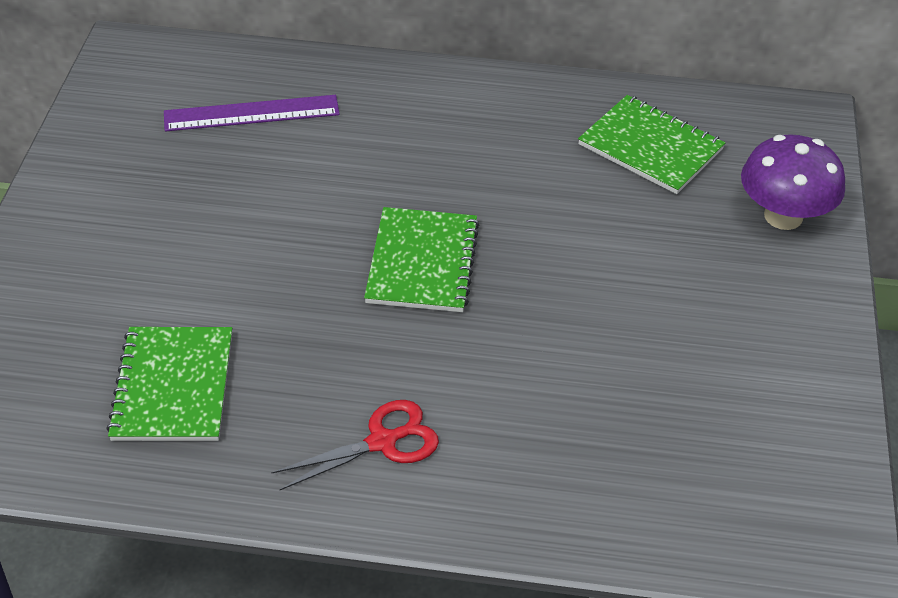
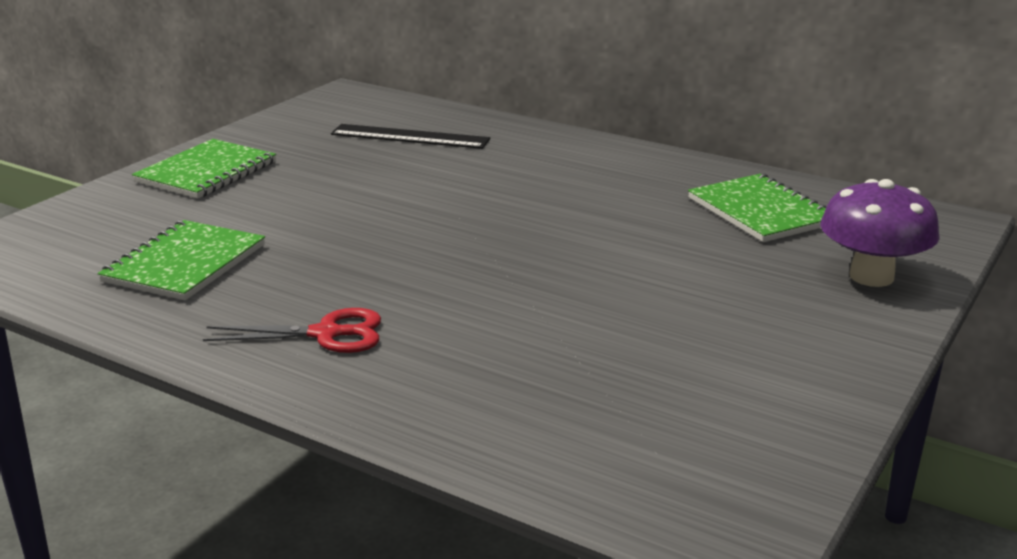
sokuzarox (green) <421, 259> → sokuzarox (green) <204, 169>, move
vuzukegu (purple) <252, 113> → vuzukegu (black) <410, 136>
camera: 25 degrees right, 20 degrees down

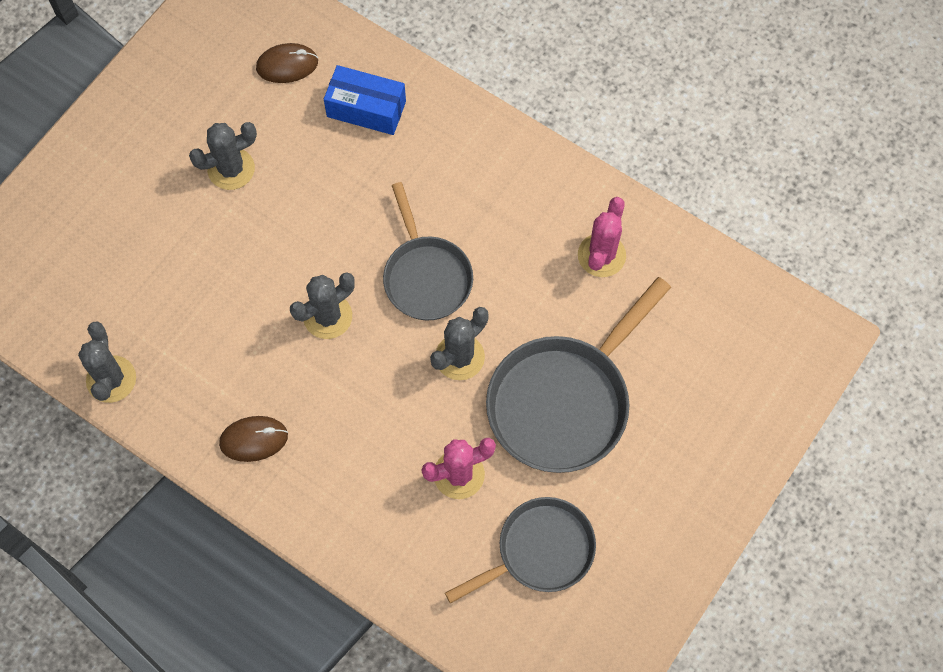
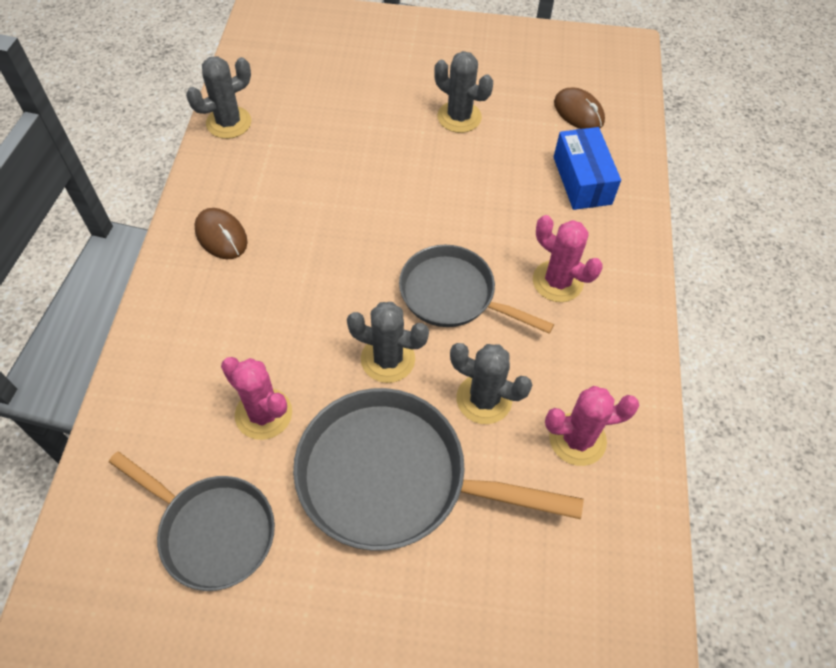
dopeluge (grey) <428, 251> → dopeluge (grey) <476, 289>, 75 degrees clockwise
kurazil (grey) <322, 305> → kurazil (grey) <491, 383>, move
- → kurazil (pink) <568, 258>
camera: 60 degrees right, 10 degrees down

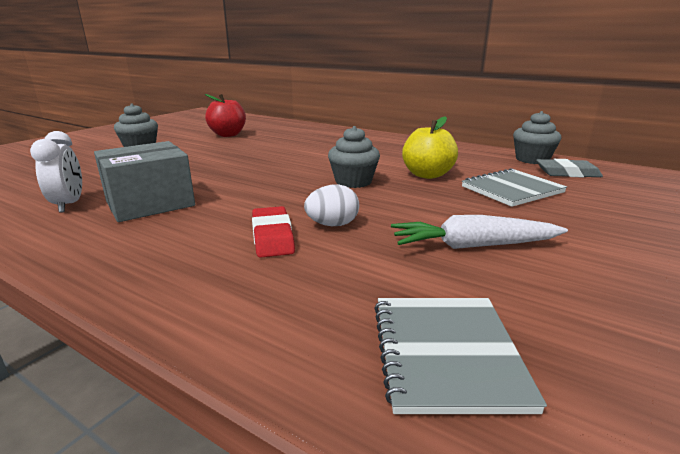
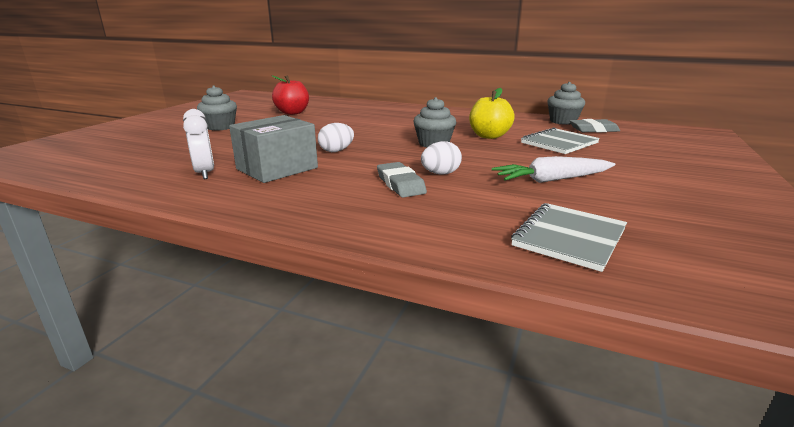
- → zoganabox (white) <336, 137>
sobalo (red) <273, 232> → sobalo (grey) <402, 179>
sokuzarox (grey) <460, 356> → sokuzarox (grey) <569, 237>, 45 degrees clockwise
camera: 10 degrees left, 0 degrees up

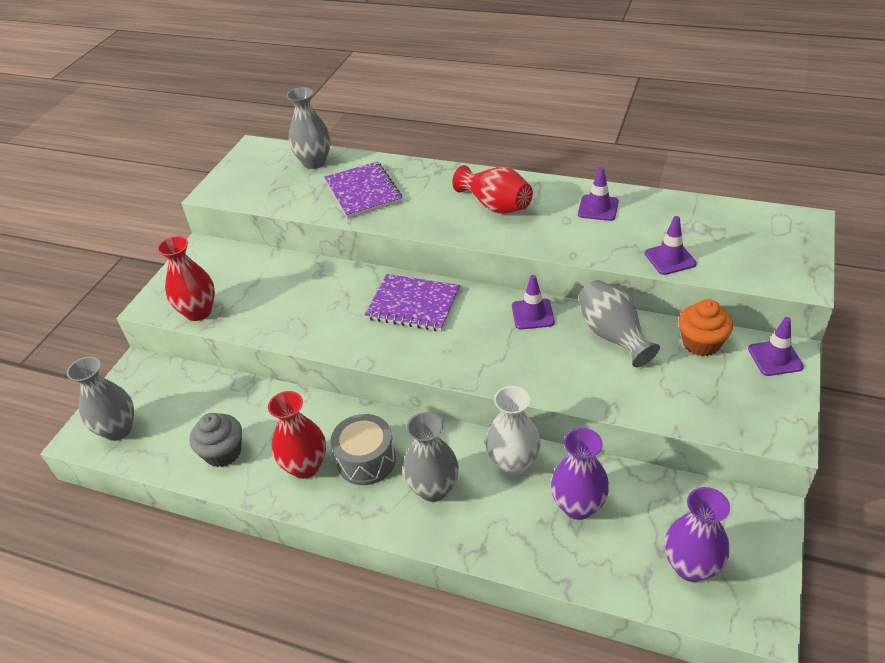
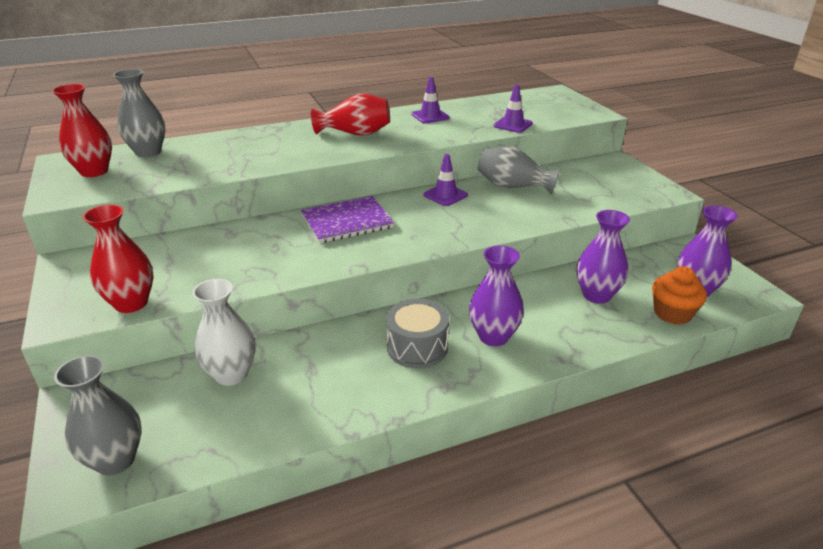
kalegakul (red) <297, 435> → kalegakul (red) <82, 130>, move
kalegakul (white) <513, 431> → kalegakul (white) <224, 332>, move
kalegakul (grey) <431, 457> → kalegakul (purple) <496, 295>
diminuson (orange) <706, 327> → diminuson (orange) <679, 295>, move
diminuson (grey) <215, 440> → -
sokuzarox (purple) <363, 190> → -
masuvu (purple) <776, 346> → -
camera: 45 degrees left, 10 degrees down

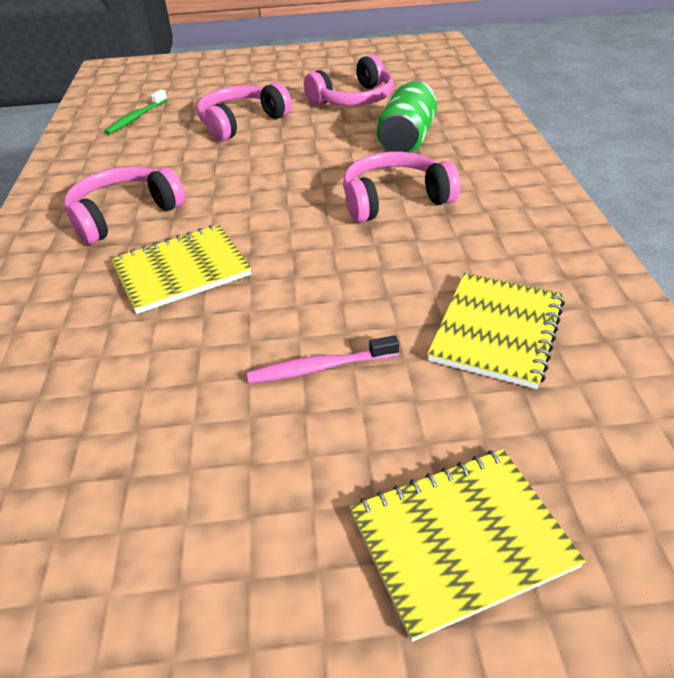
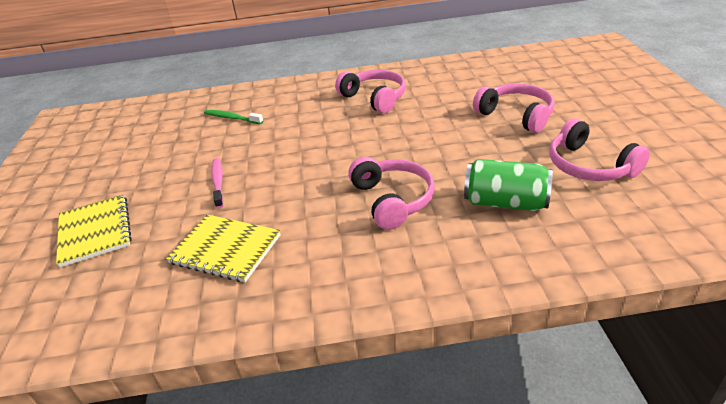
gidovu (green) <136, 112> → gidovu (green) <233, 117>, move
sokuzarox (yellow) <180, 269> → -
camera: 90 degrees right, 5 degrees down

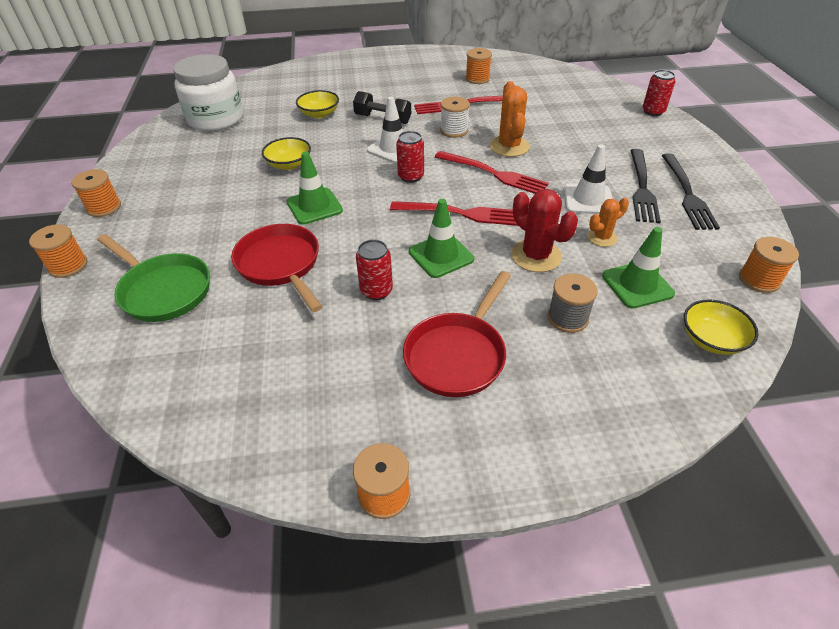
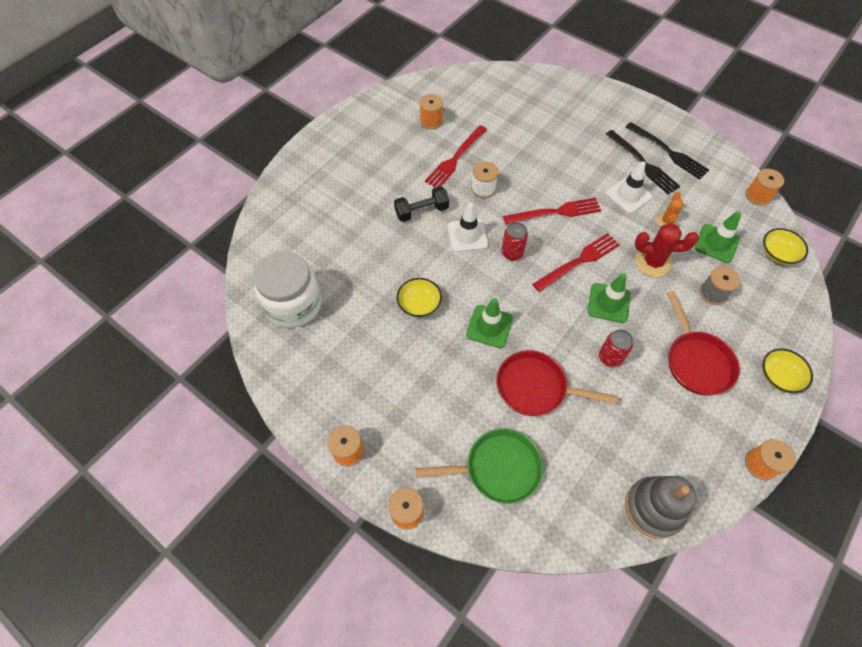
- → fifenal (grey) <661, 507>
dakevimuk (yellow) <317, 104> → dakevimuk (yellow) <787, 371>, move
kurazil (orange) <509, 119> → -
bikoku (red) <659, 93> → -
camera: 45 degrees left, 15 degrees up

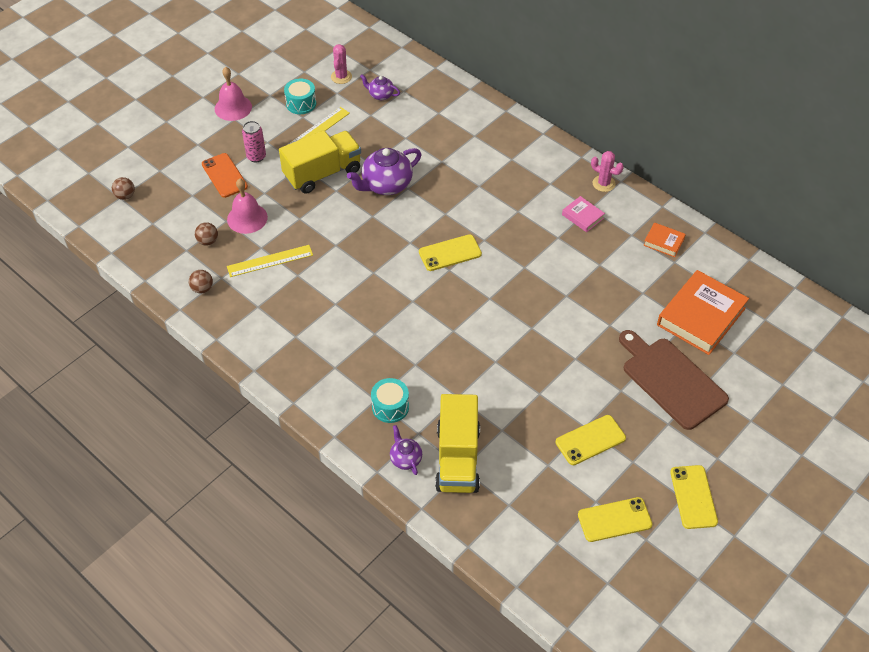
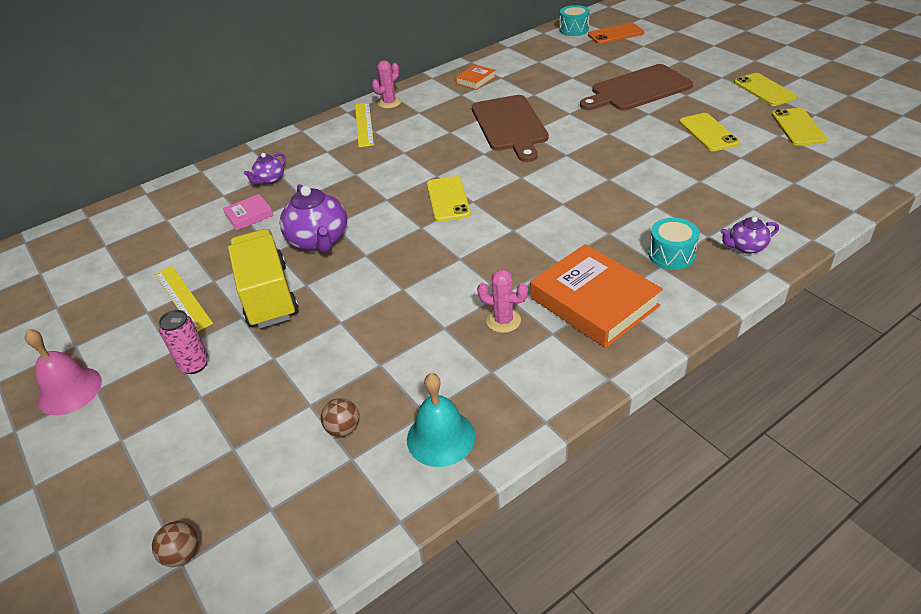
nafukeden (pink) <583, 214> → nafukeden (pink) <248, 212>, move
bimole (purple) <380, 87> → bimole (purple) <265, 169>, move
vuzukegu (yellow) <270, 261> → vuzukegu (yellow) <364, 125>, move
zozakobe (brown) <201, 282> → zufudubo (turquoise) <441, 420>
- → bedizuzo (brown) <510, 128>
kurazil (pink) <341, 64> → kurazil (pink) <502, 301>, move
nafukeden (orange) <703, 312> → nafukeden (orange) <596, 296>, move
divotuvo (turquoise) <300, 96> → divotuvo (turquoise) <574, 20>, move
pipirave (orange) <225, 175> → pipirave (orange) <616, 33>, move
pipirave (yellow) <694, 497> → pipirave (yellow) <765, 89>, 60 degrees clockwise
zufudubo (pink) <247, 206> → -
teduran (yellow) <457, 443> → -
camera: 75 degrees left, 10 degrees down

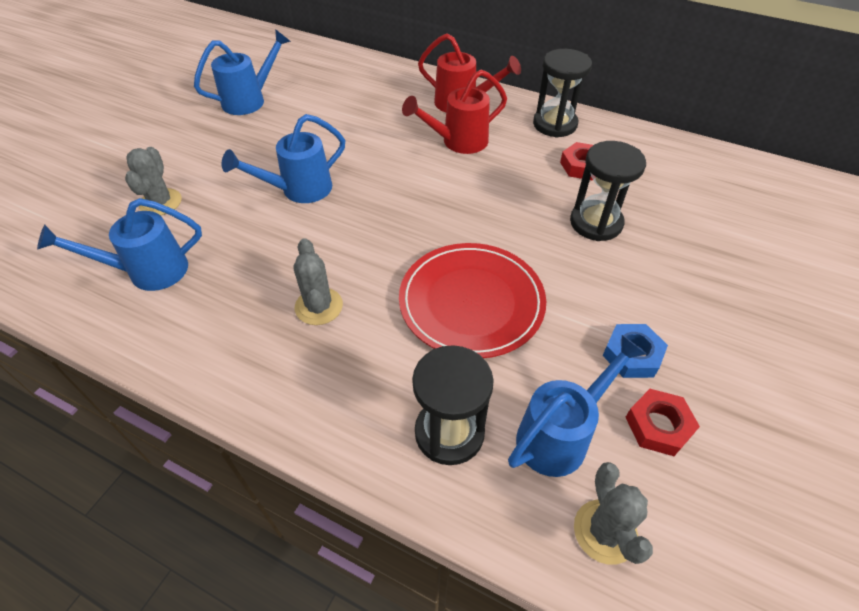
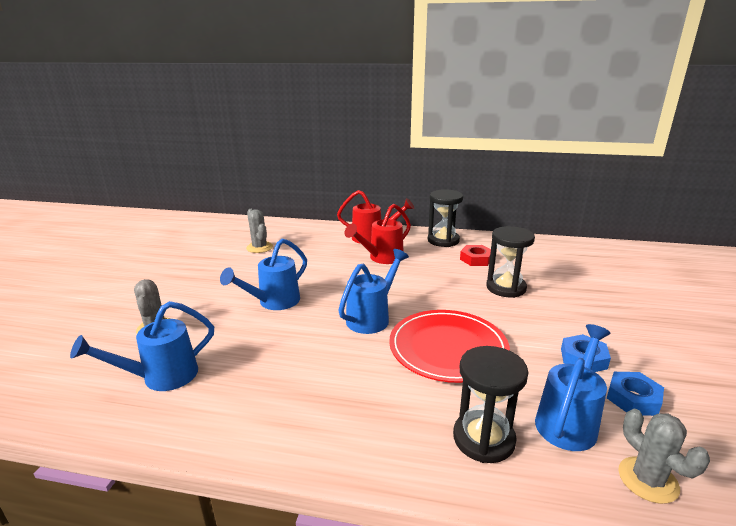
kurazil (grey) <318, 281> → kurazil (grey) <259, 231>, move
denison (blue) <242, 72> → denison (blue) <373, 291>, move
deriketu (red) <663, 422> → deriketu (blue) <635, 394>
camera: 15 degrees left, 25 degrees down

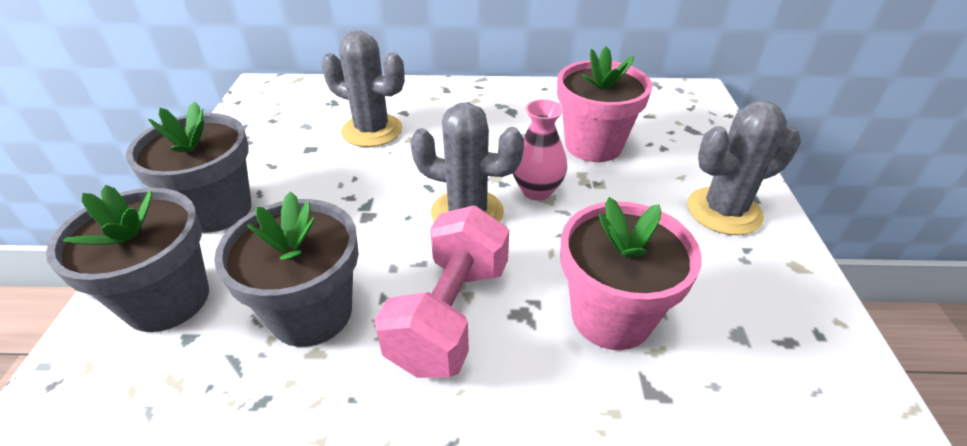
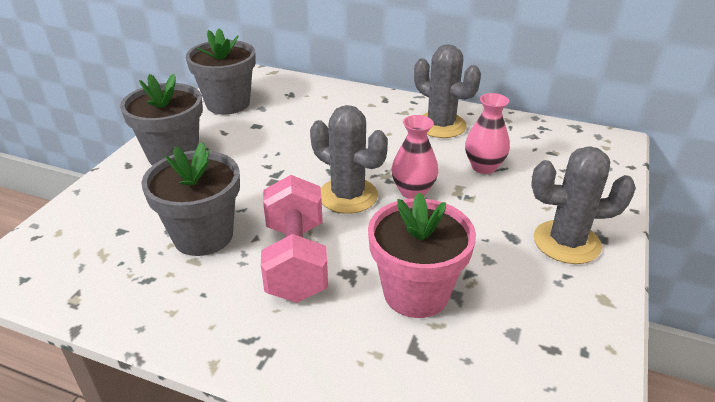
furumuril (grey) <127, 258> → furumuril (grey) <221, 71>, move
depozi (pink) <441, 291> → depozi (pink) <294, 239>, 45 degrees counterclockwise
kurazil (grey) <363, 89> → kurazil (grey) <447, 91>, move
furumuril (pink) <604, 104> → kalegakul (pink) <487, 133>
camera: 20 degrees right, 5 degrees down

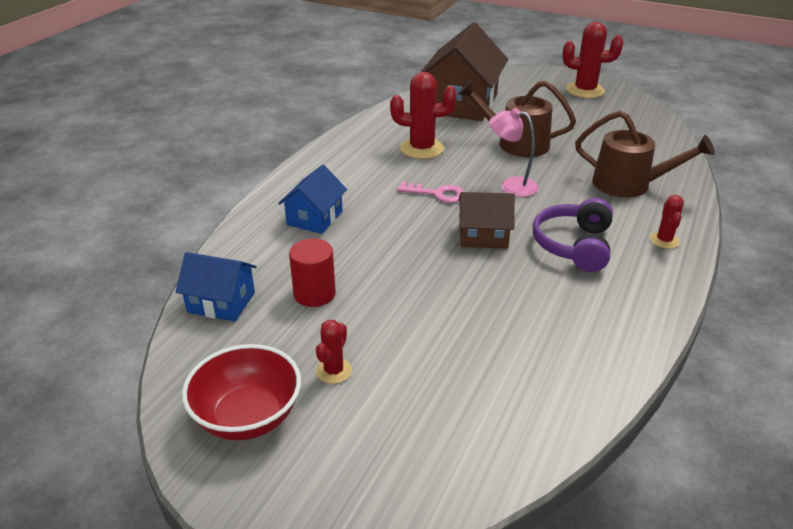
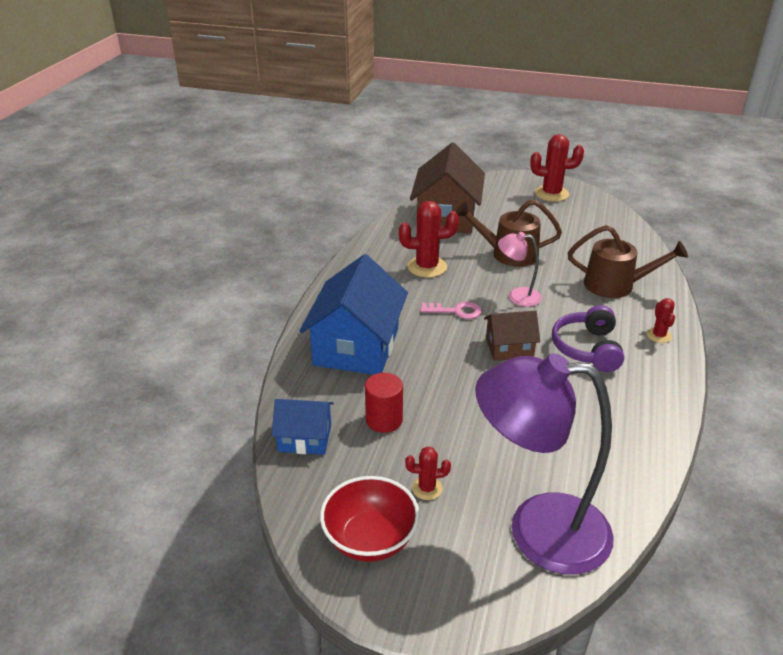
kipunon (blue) <312, 199> → kipunon (blue) <353, 314>, x1.90
kurazil (red) <334, 352> → kurazil (red) <428, 473>, 75 degrees clockwise
- → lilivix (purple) <544, 464>
camera: 10 degrees left, 0 degrees up

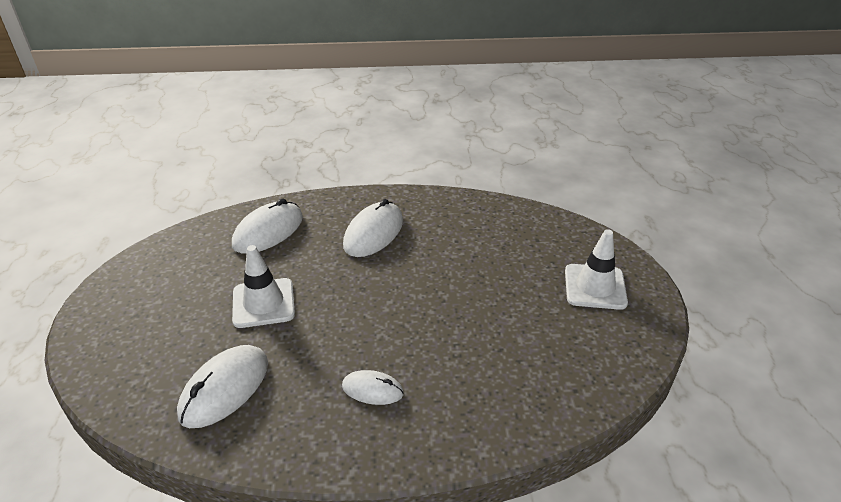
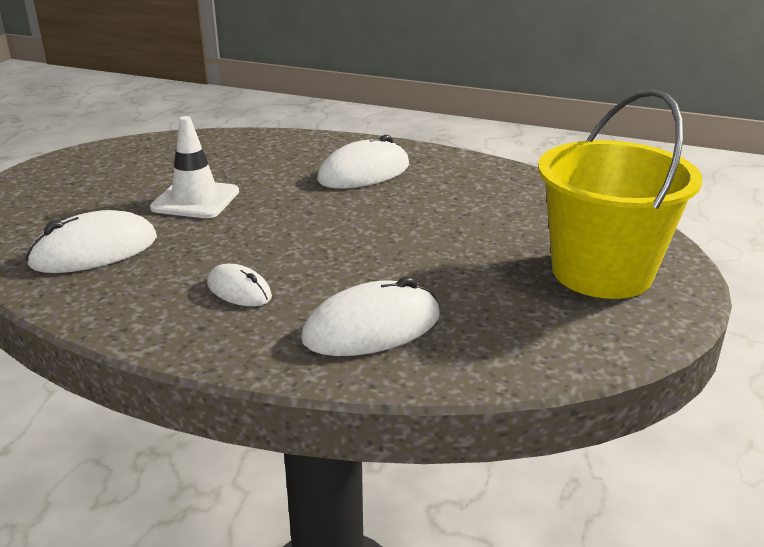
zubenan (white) <267, 226> → zubenan (white) <370, 316>, move
masuvu (white) <596, 269> → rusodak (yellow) <620, 194>
camera: 25 degrees right, 10 degrees down

